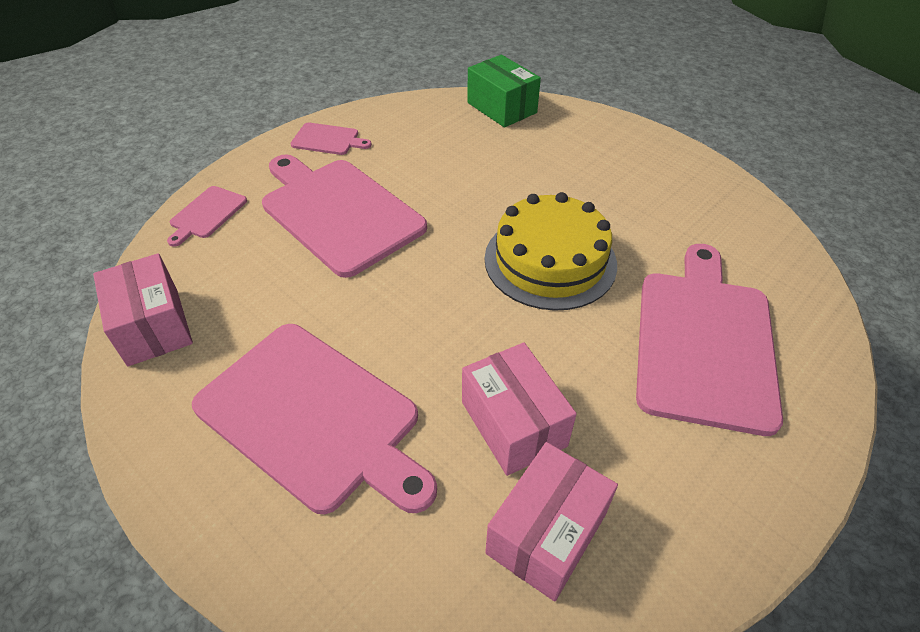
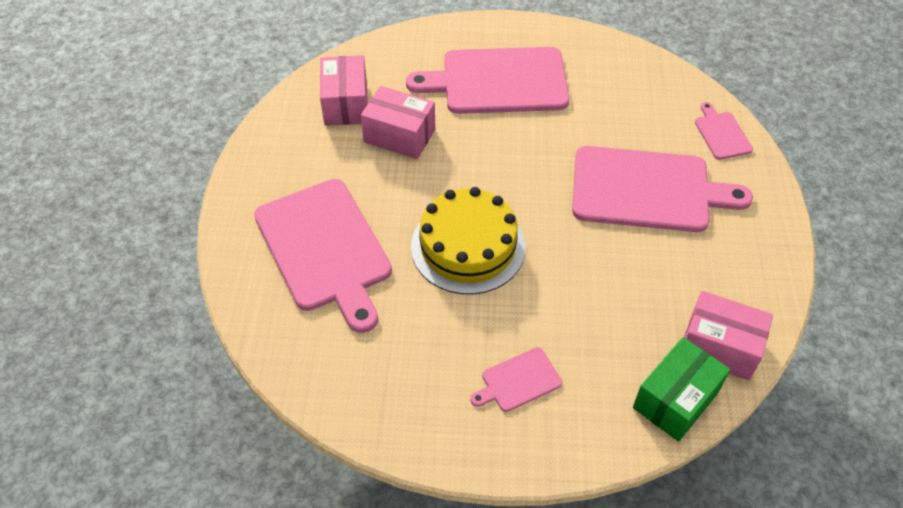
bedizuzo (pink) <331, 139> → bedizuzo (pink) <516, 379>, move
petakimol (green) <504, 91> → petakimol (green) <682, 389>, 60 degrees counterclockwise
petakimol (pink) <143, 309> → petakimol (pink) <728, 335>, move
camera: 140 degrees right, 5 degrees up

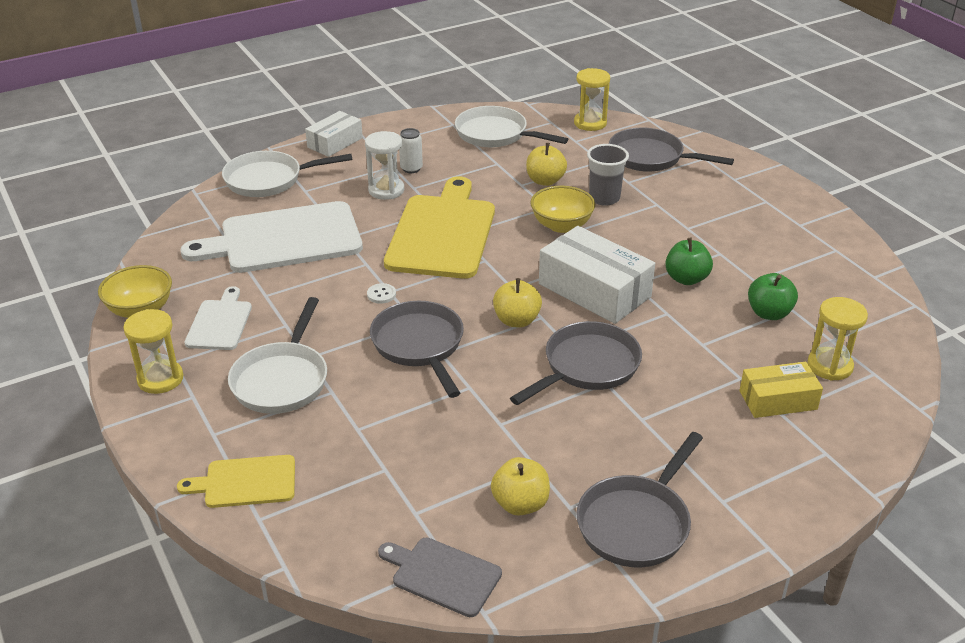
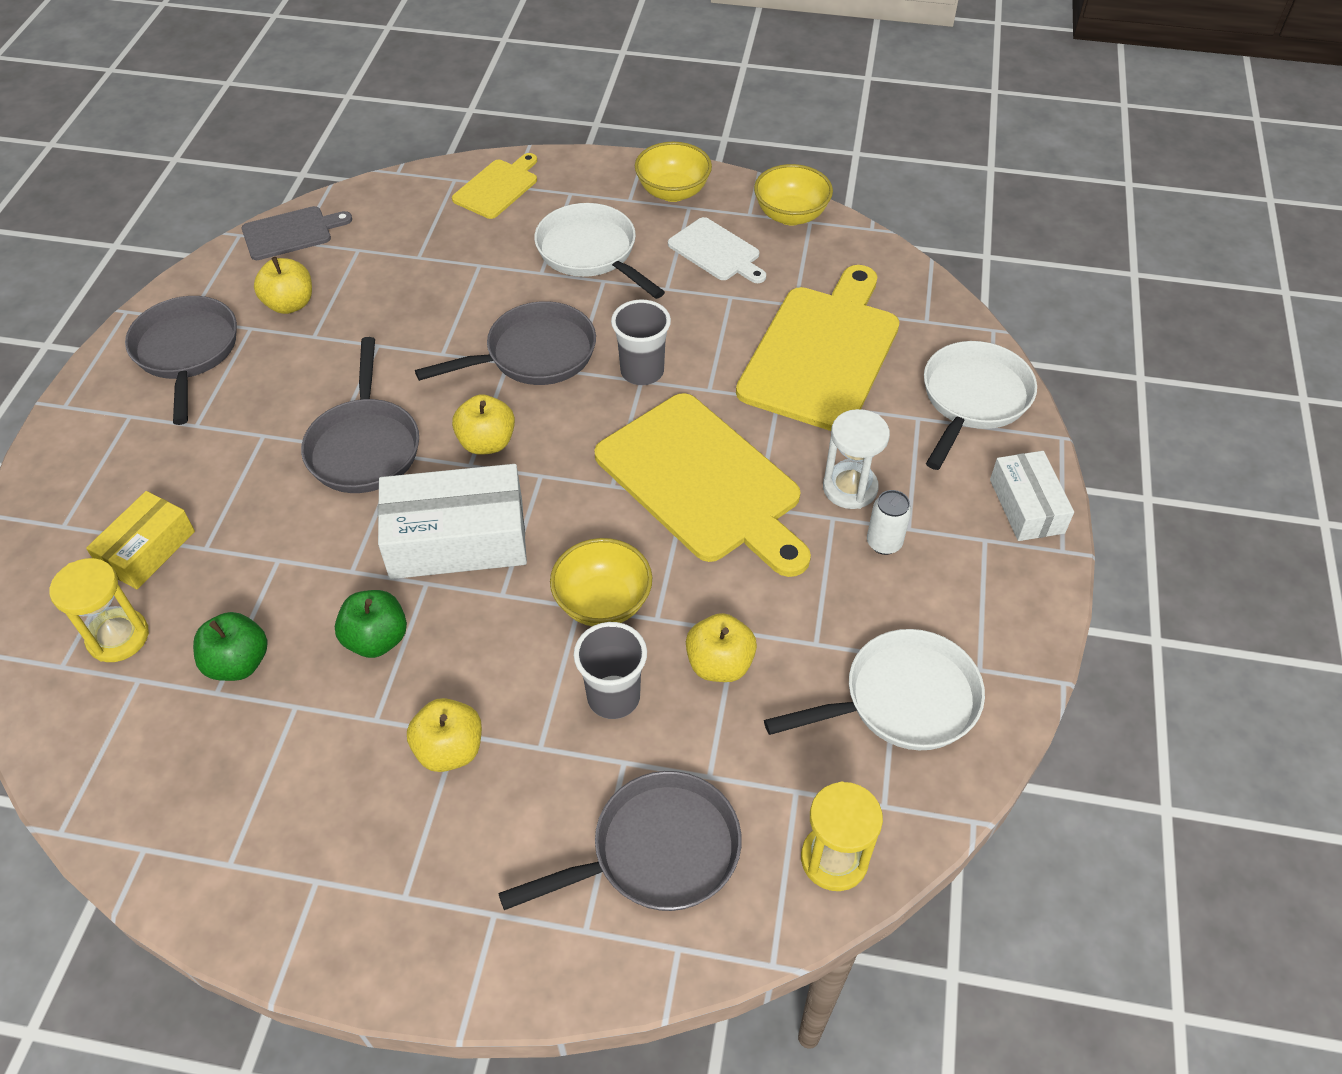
- → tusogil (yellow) <444, 735>
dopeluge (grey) <417, 349> → dopeluge (grey) <505, 343>, 45 degrees counterclockwise
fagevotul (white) <381, 293> → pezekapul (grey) <641, 342>
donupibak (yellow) <153, 351> → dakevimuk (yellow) <673, 172>
bedizuzo (white) <271, 237> → bedizuzo (yellow) <817, 348>
camera: 130 degrees right, 15 degrees up

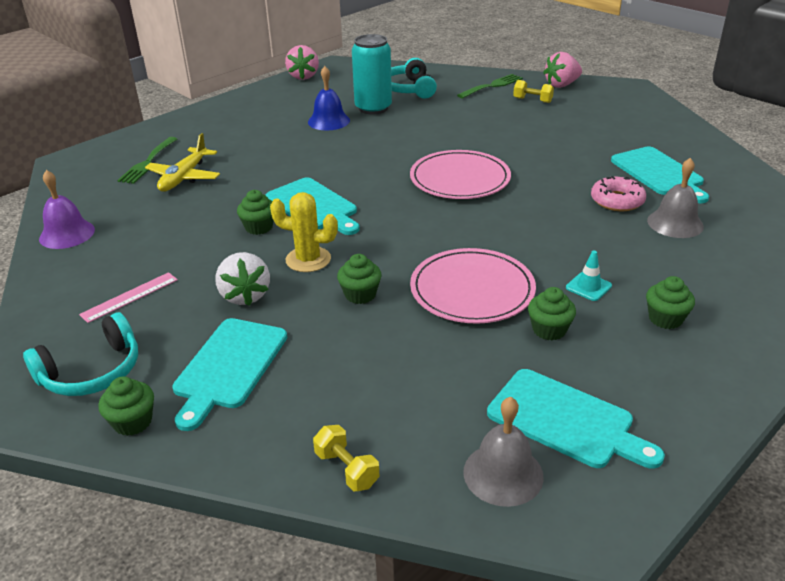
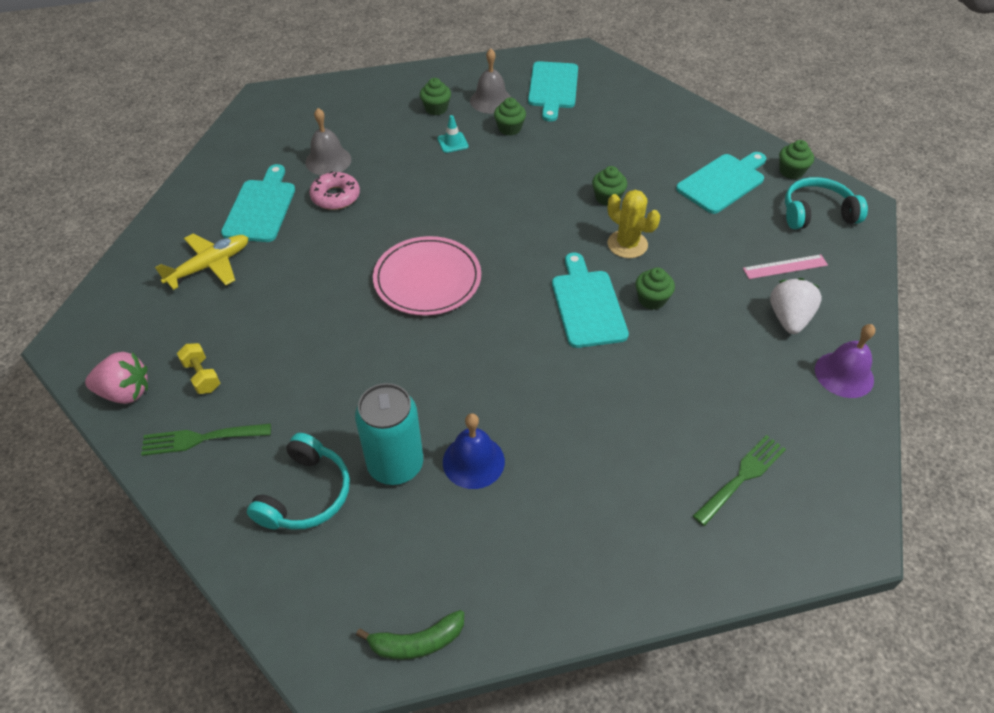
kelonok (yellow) <182, 162> → kelonok (yellow) <201, 261>, move
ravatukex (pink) <302, 62> → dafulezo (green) <410, 635>
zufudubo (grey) <503, 452> → zufudubo (grey) <490, 81>, move
bedizuzo (turquoise) <576, 419> → bedizuzo (turquoise) <553, 91>, 150 degrees counterclockwise
ravatukex (white) <242, 279> → ravatukex (white) <796, 306>, move
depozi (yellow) <346, 458> → -
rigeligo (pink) <473, 286> → -
camera: 150 degrees left, 15 degrees up

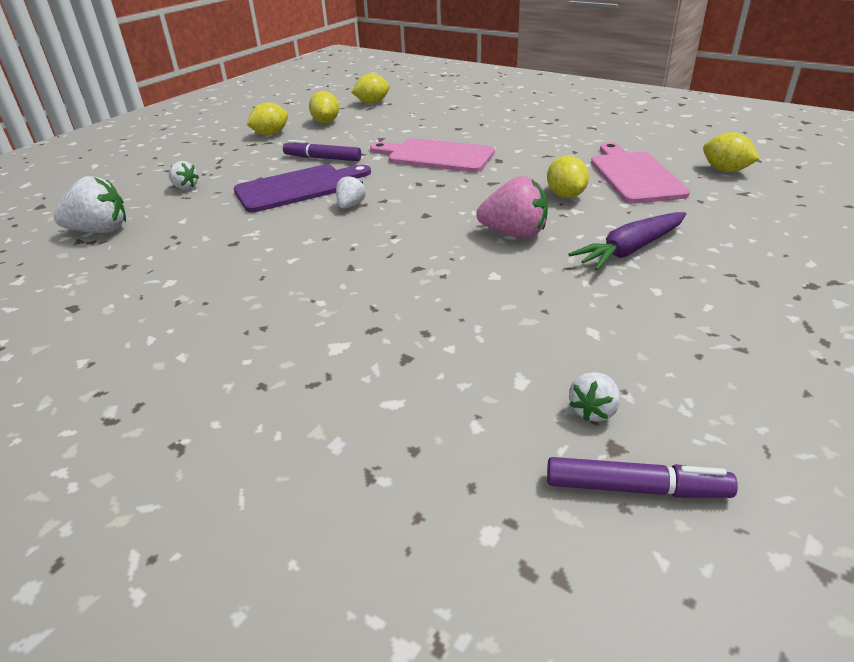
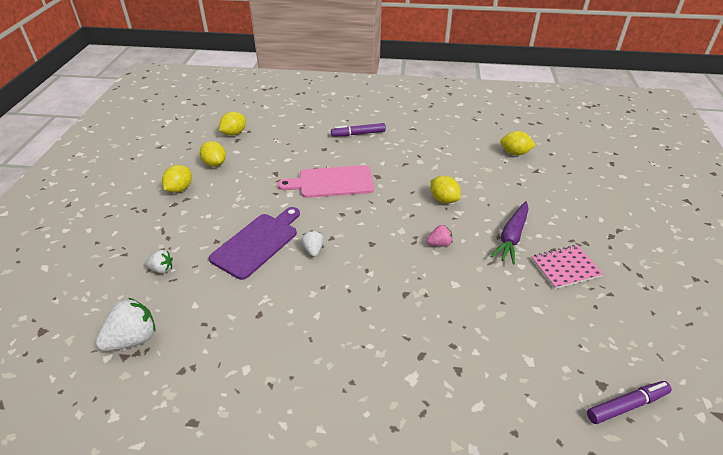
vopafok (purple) <322, 150> → vopafok (purple) <358, 129>, move
ravatukex (pink) <512, 207> → ravatukex (pink) <439, 236>, x0.56
- → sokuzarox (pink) <567, 267>
ravatukex (white) <594, 397> → -
bedizuzo (pink) <640, 173> → -
camera: 30 degrees left, 5 degrees up

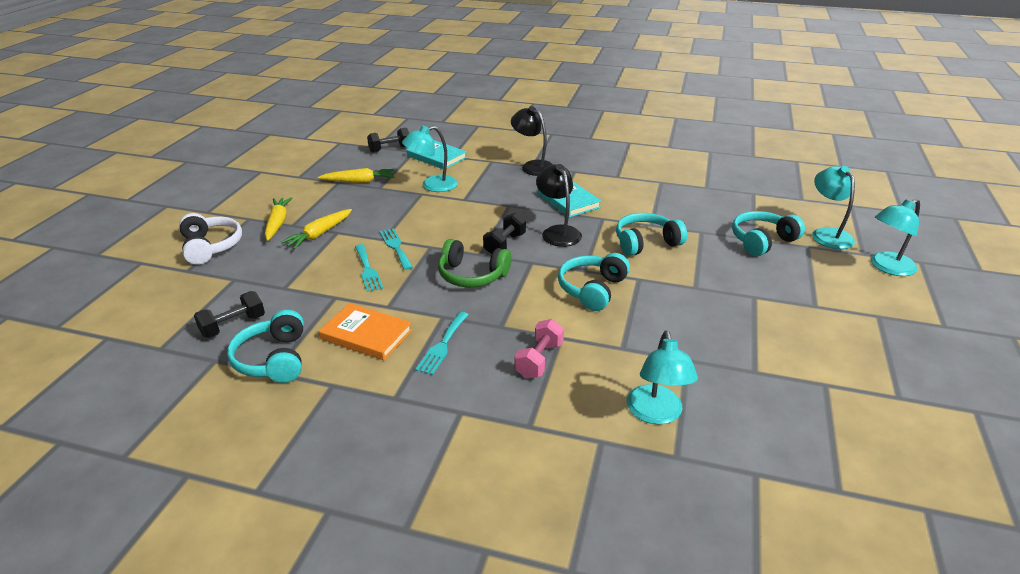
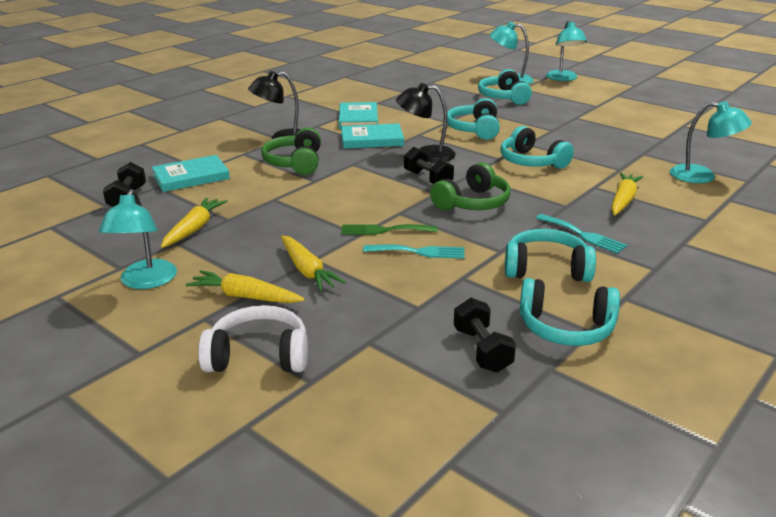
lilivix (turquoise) <430, 159> → lilivix (turquoise) <138, 239>, move
- → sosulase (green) <291, 151>
- → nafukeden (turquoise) <358, 115>
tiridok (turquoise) <396, 249> → tiridok (green) <389, 229>
nafukeden (orange) <365, 331> → sosulase (turquoise) <550, 255>
depozi (pink) <539, 349> → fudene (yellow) <627, 194>
camera: 65 degrees left, 5 degrees down

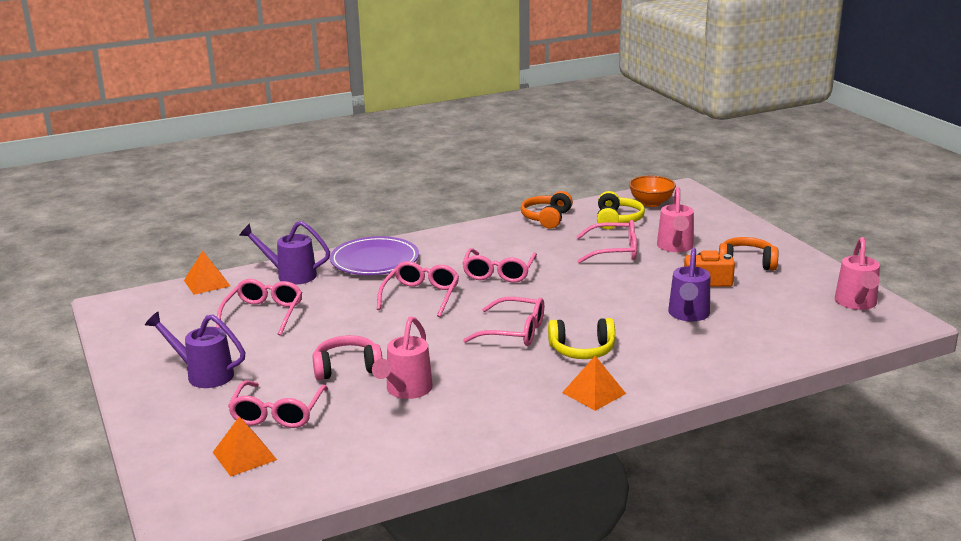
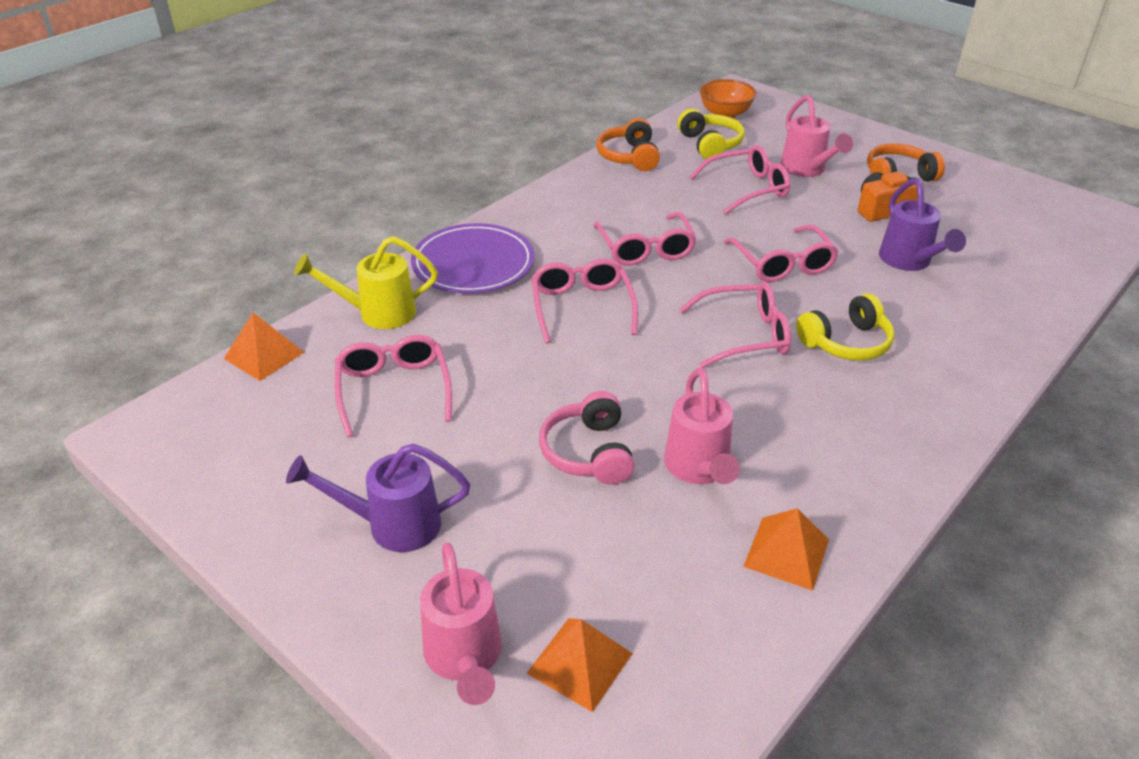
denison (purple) <284, 253> → denison (yellow) <366, 282>
denison (pink) <857, 273> → denison (pink) <461, 623>, move
sosulase (pink) <347, 357> → sosulase (pink) <587, 437>, 60 degrees counterclockwise
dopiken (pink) <278, 404> → dopiken (pink) <781, 253>, move
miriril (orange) <594, 383> → miriril (orange) <786, 549>, move
camera: 25 degrees left, 15 degrees up

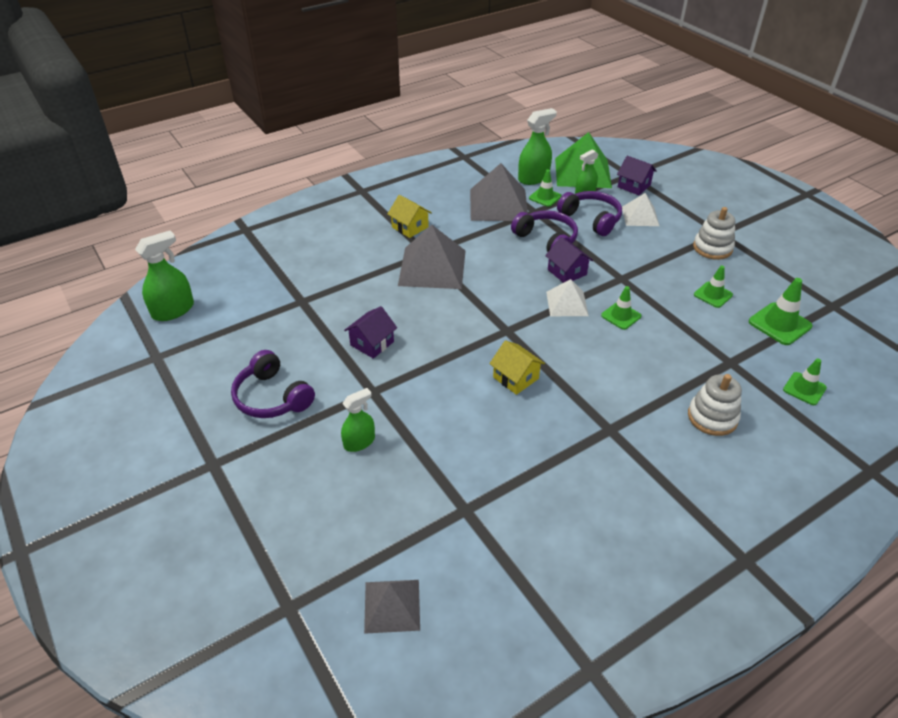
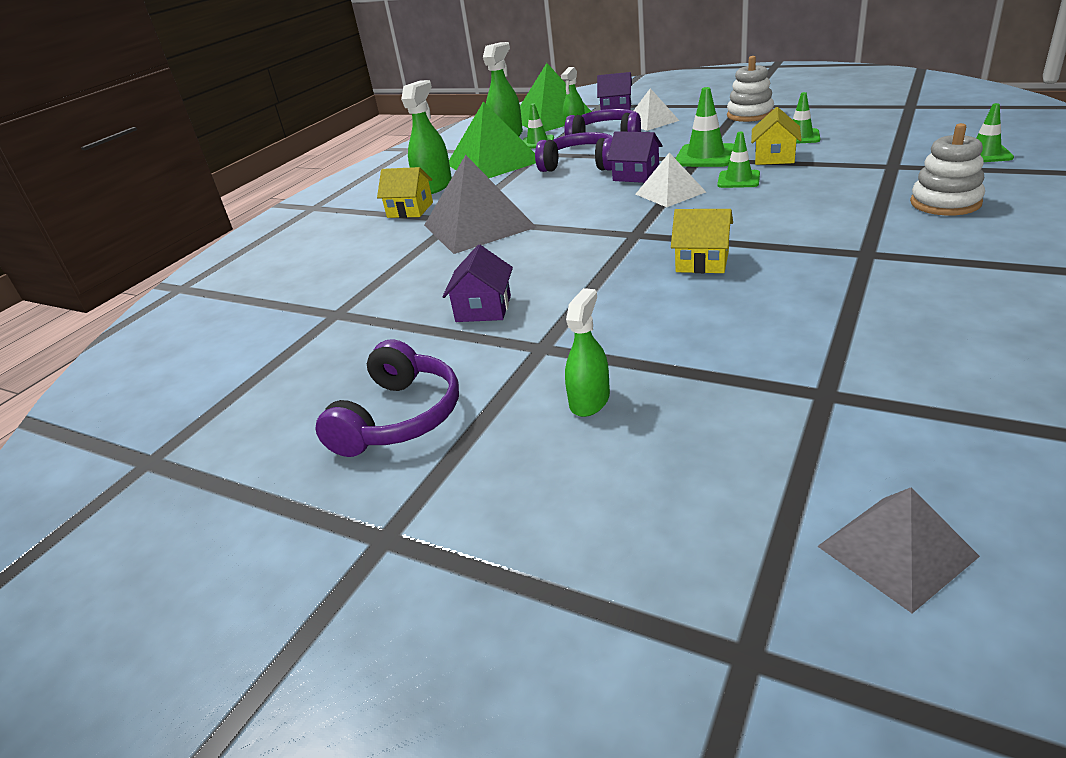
sosulase (purple) <273, 384> → sosulase (purple) <387, 398>, 90 degrees counterclockwise
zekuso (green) <164, 276> → zekuso (green) <426, 137>, move
miriril (grey) <499, 192> → miriril (green) <492, 139>
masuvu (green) <780, 311> → masuvu (green) <704, 127>, move
- → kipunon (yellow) <776, 136>
camera: 25 degrees left, 10 degrees down

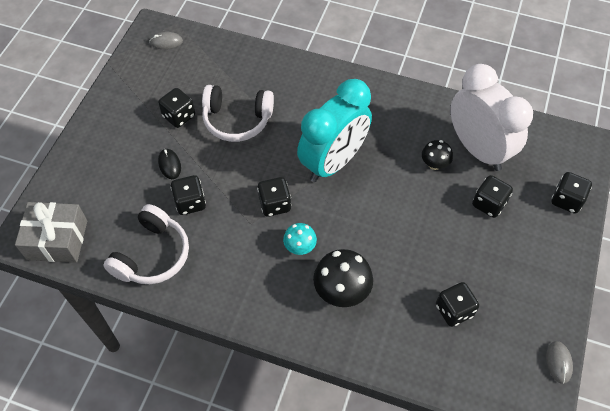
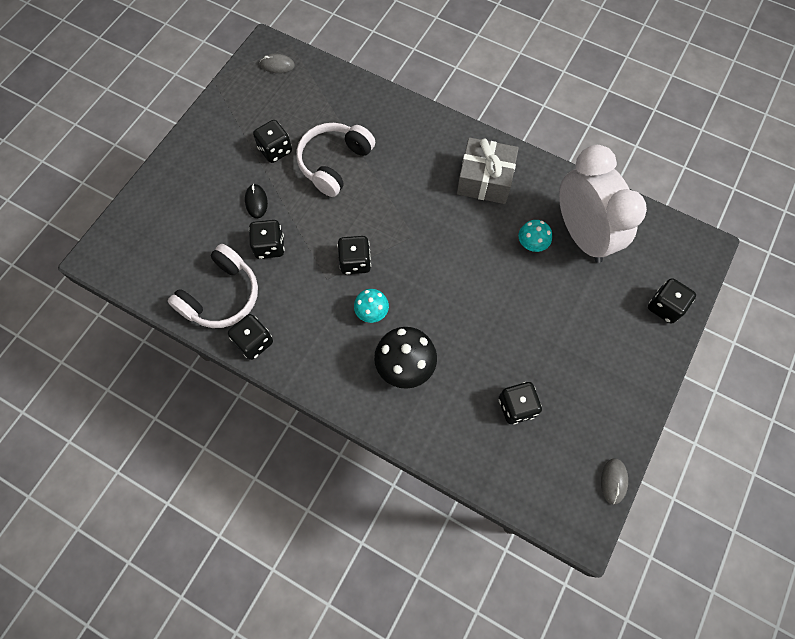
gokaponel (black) <492, 196> → gokaponel (black) <250, 337>, move
sosulase (white) <238, 113> → sosulase (white) <335, 160>, 105 degrees clockwise
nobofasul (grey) <51, 232> → nobofasul (grey) <488, 170>, move
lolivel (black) <437, 155> → lolivel (turquoise) <535, 236>
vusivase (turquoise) <334, 130> → -
camera: 10 degrees right, 10 degrees up

